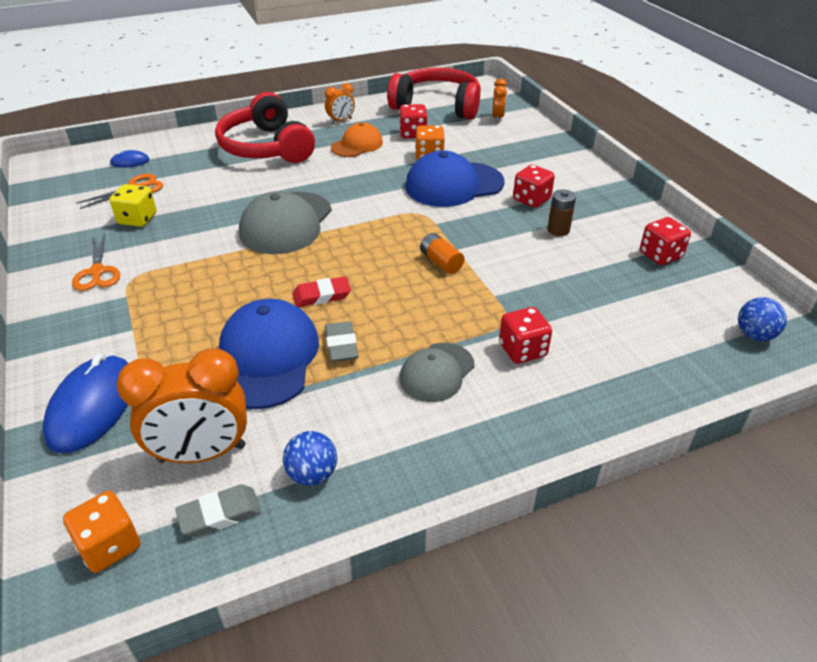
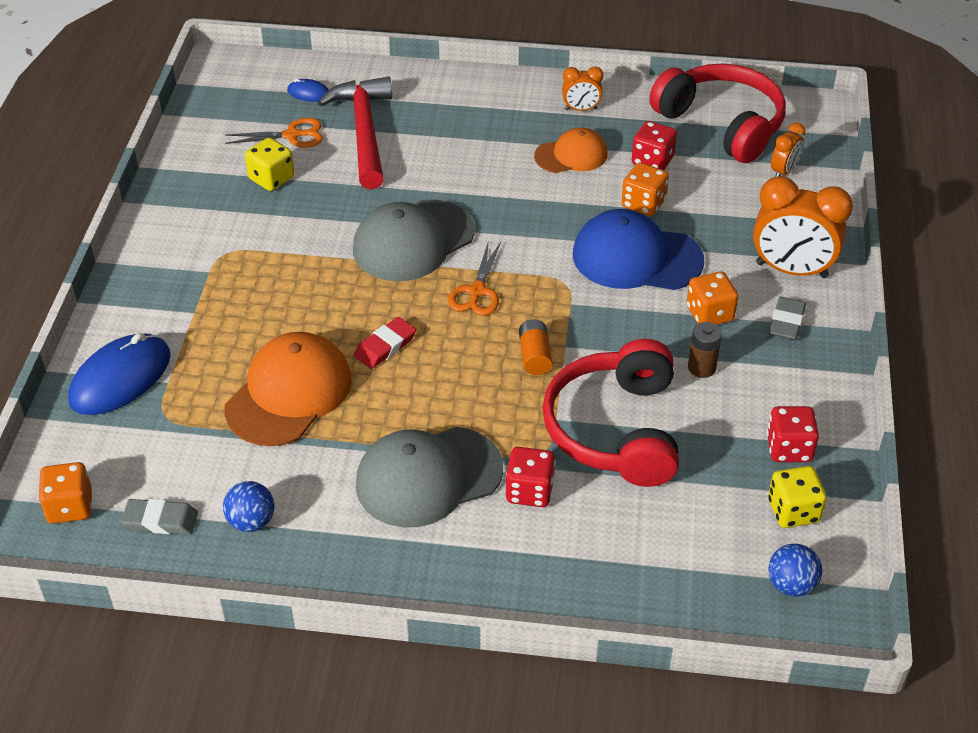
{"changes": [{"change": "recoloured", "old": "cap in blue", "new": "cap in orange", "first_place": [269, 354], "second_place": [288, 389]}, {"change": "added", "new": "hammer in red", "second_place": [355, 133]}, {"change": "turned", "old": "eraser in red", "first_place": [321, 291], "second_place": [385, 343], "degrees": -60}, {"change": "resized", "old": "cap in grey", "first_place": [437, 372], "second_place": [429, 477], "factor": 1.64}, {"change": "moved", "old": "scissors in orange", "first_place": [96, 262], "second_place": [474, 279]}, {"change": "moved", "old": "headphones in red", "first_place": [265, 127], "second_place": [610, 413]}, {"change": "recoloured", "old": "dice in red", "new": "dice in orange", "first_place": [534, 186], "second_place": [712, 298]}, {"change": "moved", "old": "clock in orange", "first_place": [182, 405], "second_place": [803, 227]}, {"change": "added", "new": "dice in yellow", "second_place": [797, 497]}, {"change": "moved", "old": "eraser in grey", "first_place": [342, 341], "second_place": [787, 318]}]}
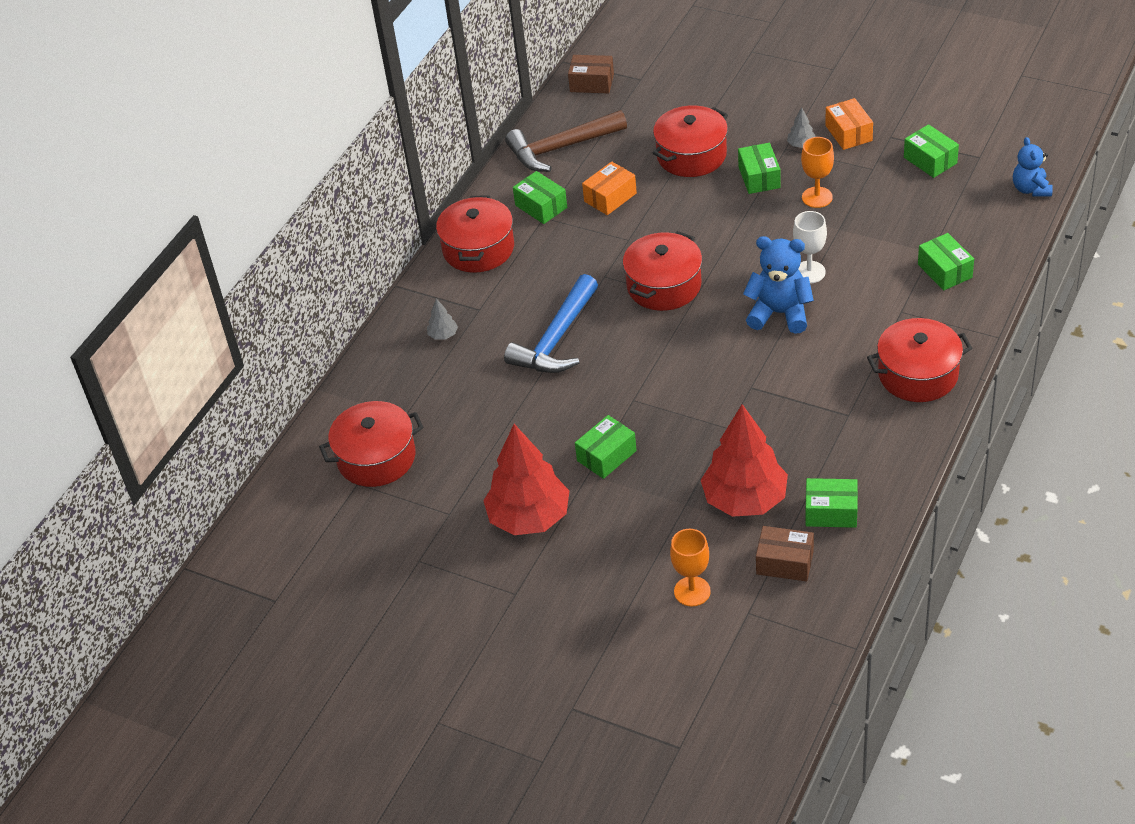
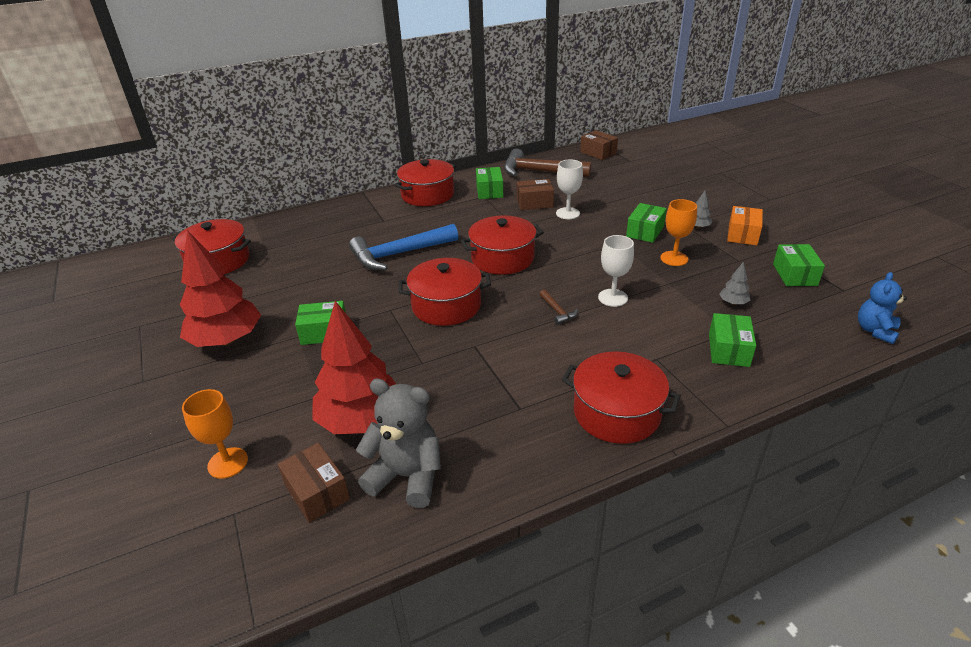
{"changes": [{"change": "replaced", "old": "box in green", "new": "teddy bear in grey", "first_place": [832, 503], "second_place": [398, 443]}, {"change": "moved", "old": "pot in red", "first_place": [690, 141], "second_place": [445, 292]}, {"change": "recoloured", "old": "box in orange", "new": "box in brown", "first_place": [609, 188], "second_place": [535, 194]}, {"change": "replaced", "old": "teddy bear in blue", "new": "hammer in brown", "first_place": [778, 285], "second_place": [558, 307]}, {"change": "added", "new": "goblet in white", "second_place": [569, 189]}, {"change": "moved", "old": "tree in grey", "first_place": [442, 319], "second_place": [734, 283]}]}
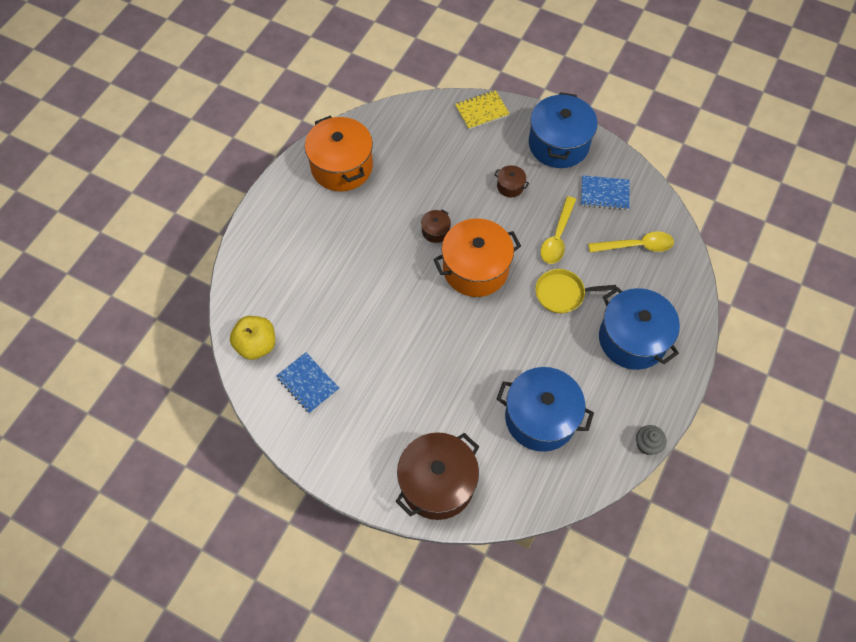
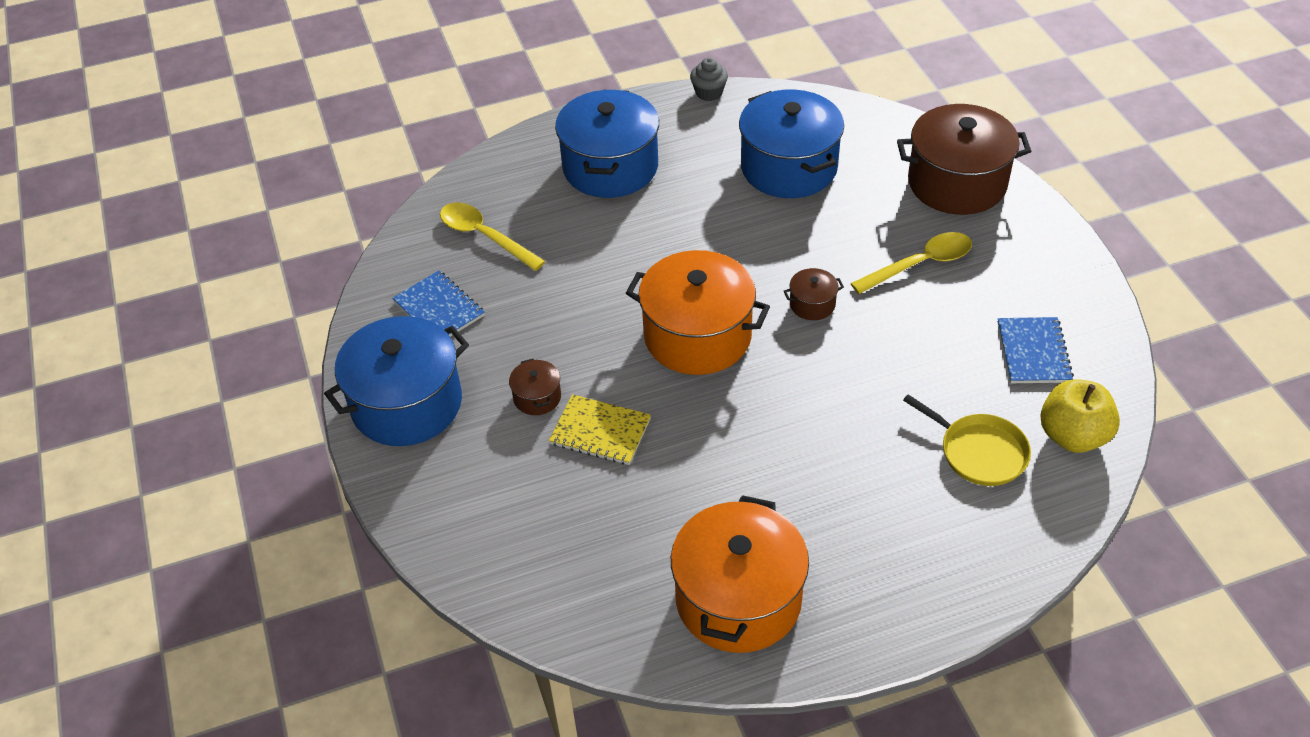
{"changes": [{"change": "moved", "old": "notebook in yellow", "first_place": [482, 110], "second_place": [600, 429]}, {"change": "moved", "old": "pot in brown", "first_place": [436, 226], "second_place": [814, 294]}, {"change": "moved", "old": "spoon in yellow", "first_place": [558, 230], "second_place": [911, 263]}, {"change": "moved", "old": "pan in yellow", "first_place": [575, 291], "second_place": [967, 440]}]}
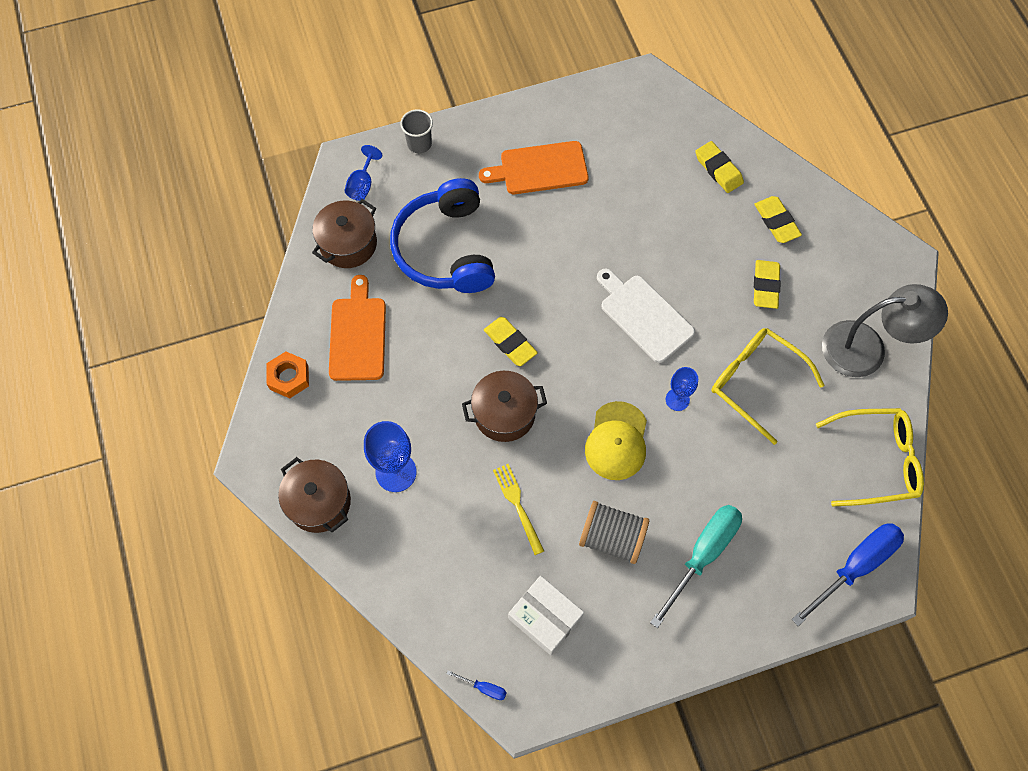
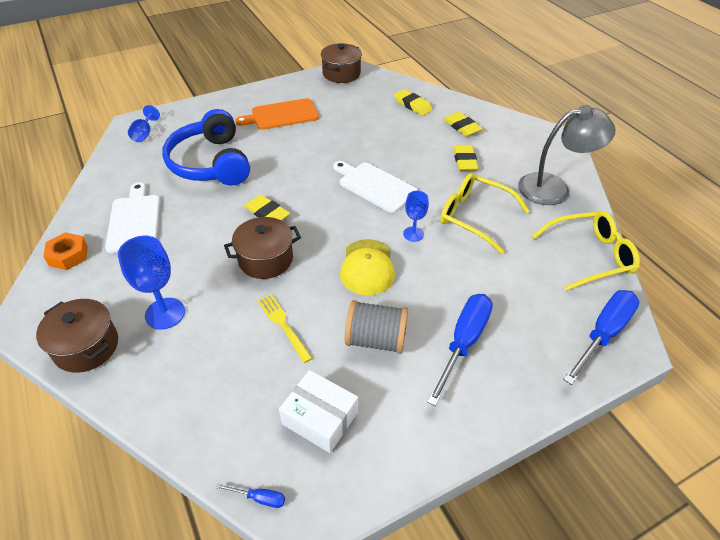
{"changes": [{"change": "recoloured", "old": "cutting board in orange", "new": "cutting board in white", "first_place": [357, 328], "second_place": [132, 217]}, {"change": "moved", "old": "pot in brown", "first_place": [344, 233], "second_place": [341, 63]}, {"change": "recoloured", "old": "screwdriver in turquoise", "new": "screwdriver in blue", "first_place": [696, 566], "second_place": [460, 350]}, {"change": "removed", "old": "cup in grey", "first_place": [417, 131]}]}
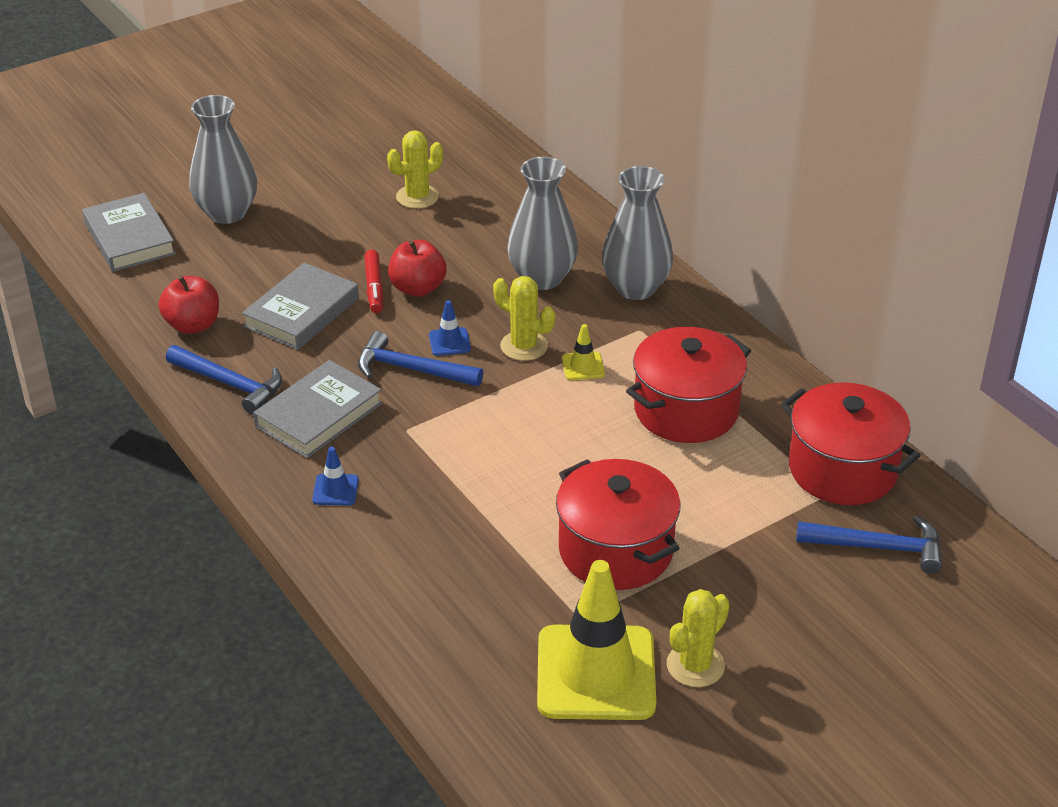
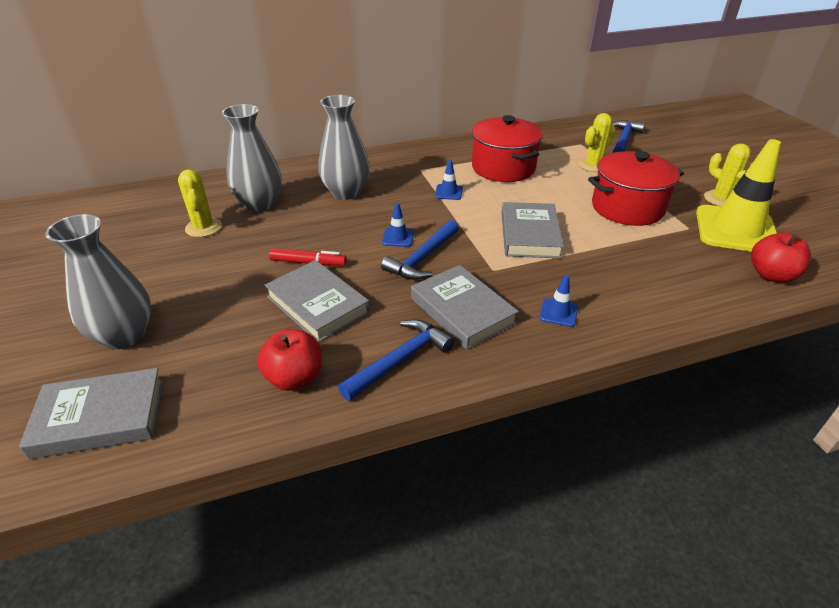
{"changes": [{"change": "moved", "old": "vase in grey", "first_place": [637, 233], "second_place": [252, 158]}, {"change": "recoloured", "old": "traffic cone in yellow", "new": "traffic cone in blue", "first_place": [583, 352], "second_place": [449, 180]}, {"change": "added", "new": "book in grey", "second_place": [533, 230]}, {"change": "moved", "old": "cactus in yellow", "first_place": [524, 318], "second_place": [597, 142]}, {"change": "moved", "old": "apple in red", "first_place": [417, 268], "second_place": [781, 258]}, {"change": "removed", "old": "pot in red", "first_place": [851, 443]}]}
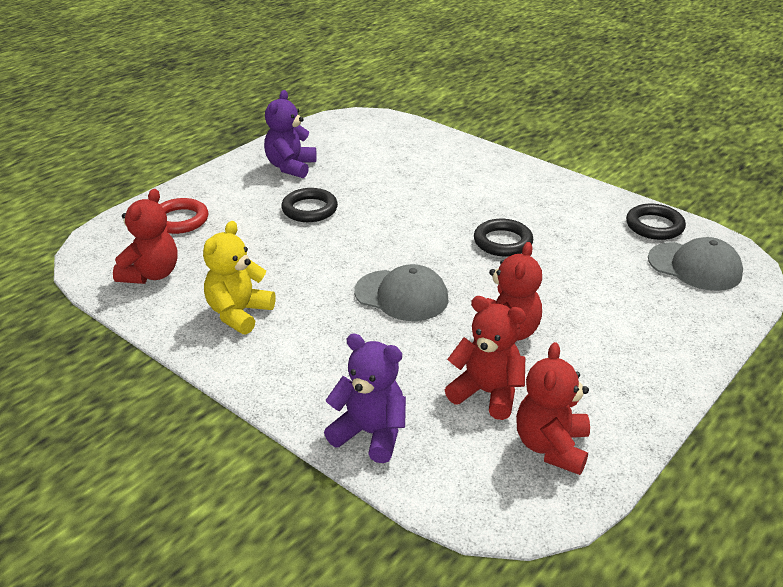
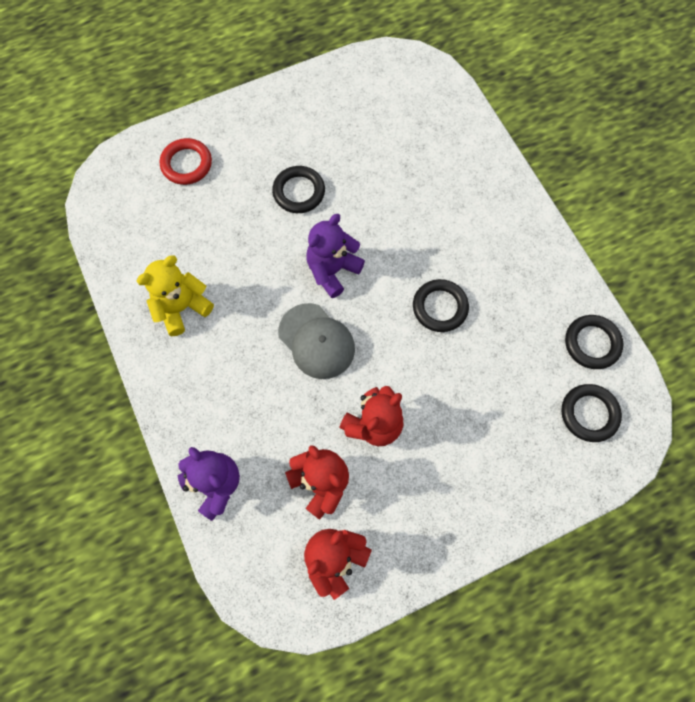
{"changes": [{"change": "moved", "old": "teddy bear in purple", "first_place": [290, 134], "second_place": [335, 256]}, {"change": "replaced", "old": "cap in grey", "new": "ring in black", "first_place": [695, 264], "second_place": [591, 413]}, {"change": "removed", "old": "teddy bear in red", "first_place": [145, 236]}]}
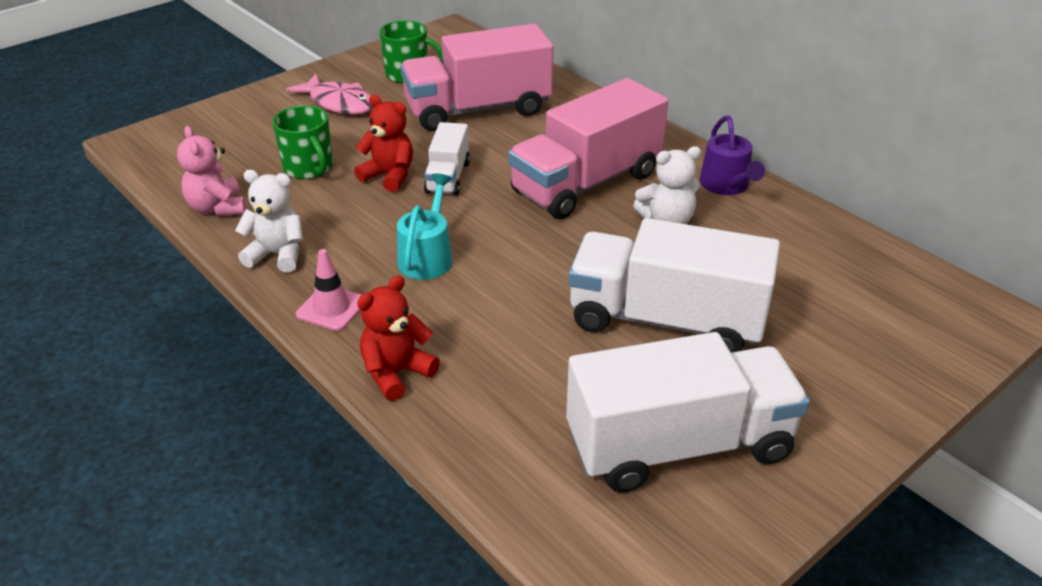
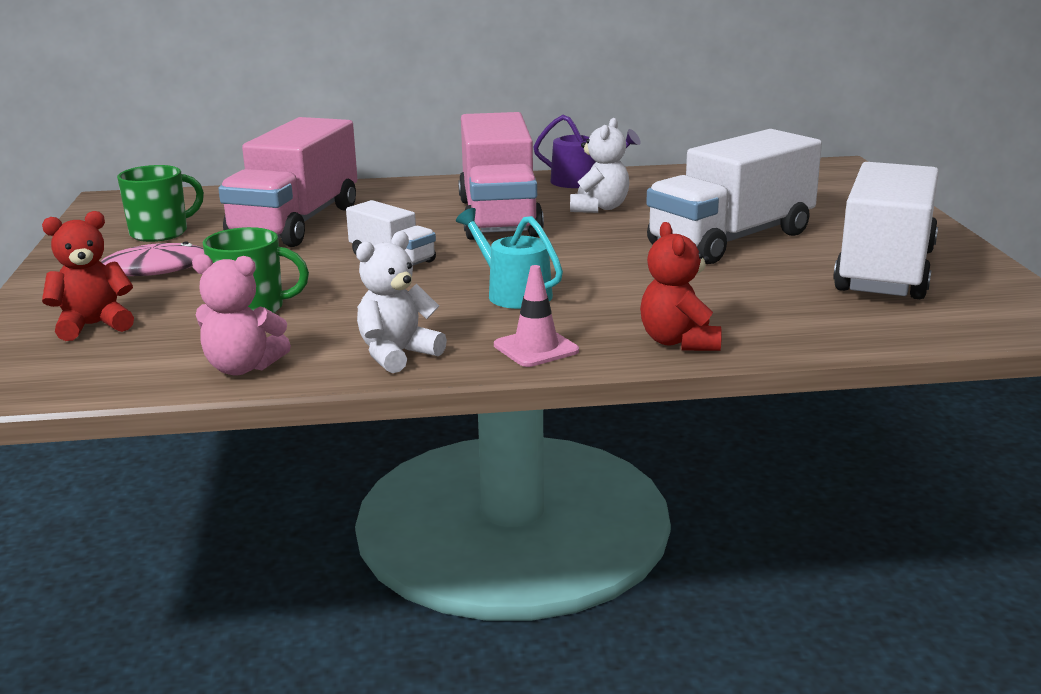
{"changes": [{"change": "moved", "old": "teddy bear in red", "first_place": [383, 143], "second_place": [88, 276]}]}
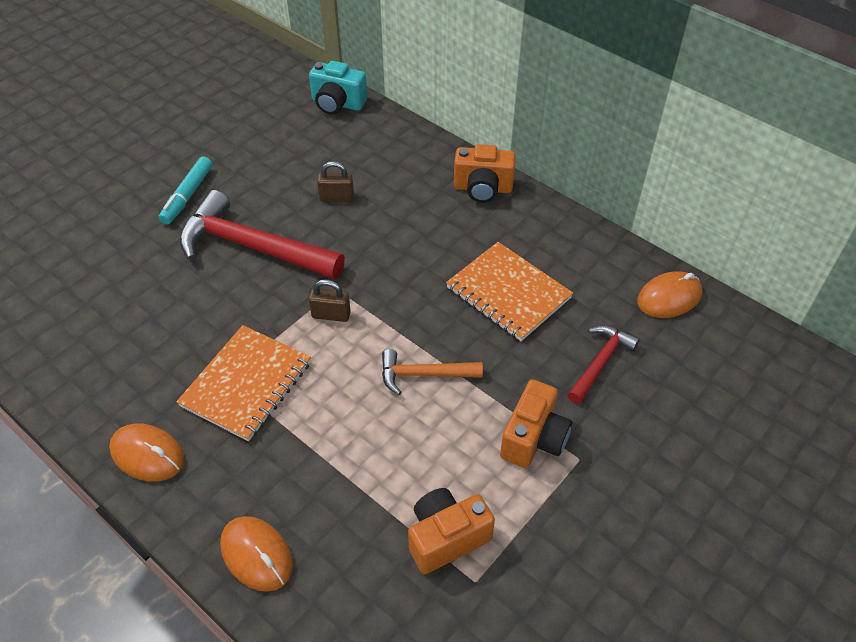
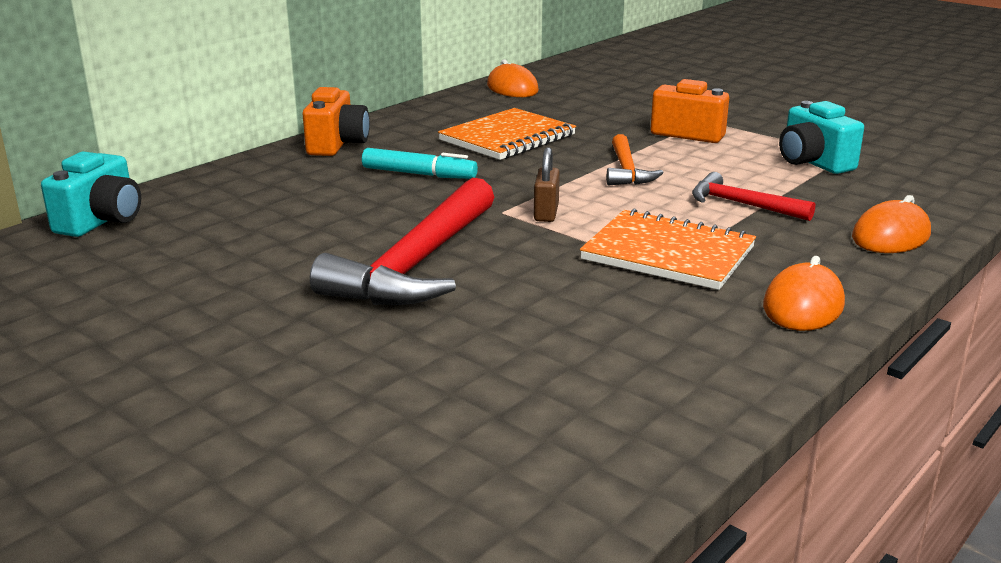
{"changes": [{"change": "moved", "old": "marker in turquoise", "first_place": [185, 190], "second_place": [420, 163]}, {"change": "moved", "old": "hammer in red", "first_place": [603, 364], "second_place": [753, 196]}, {"change": "recoloured", "old": "camera in orange", "new": "camera in turquoise", "first_place": [451, 531], "second_place": [821, 137]}, {"change": "removed", "old": "padlock in brown", "first_place": [335, 181]}]}
